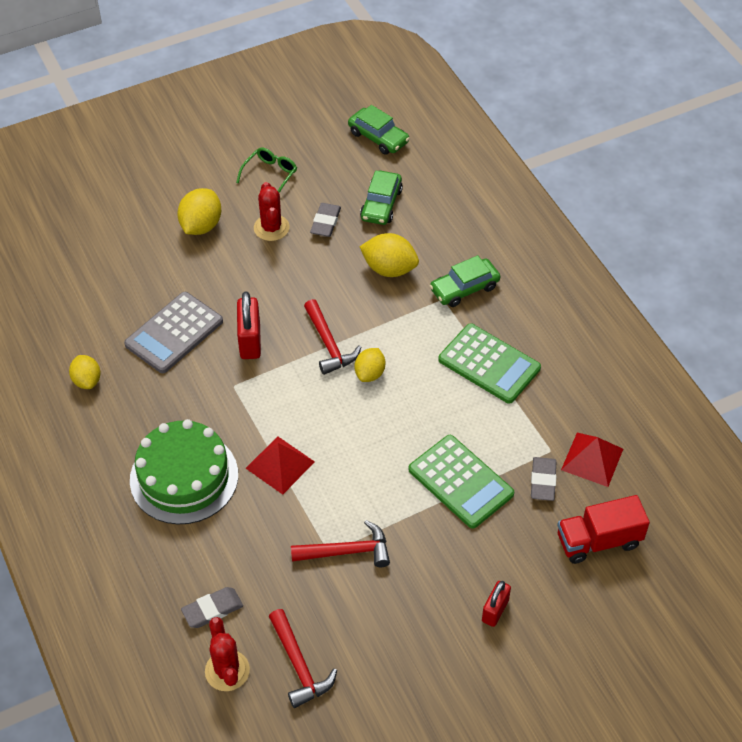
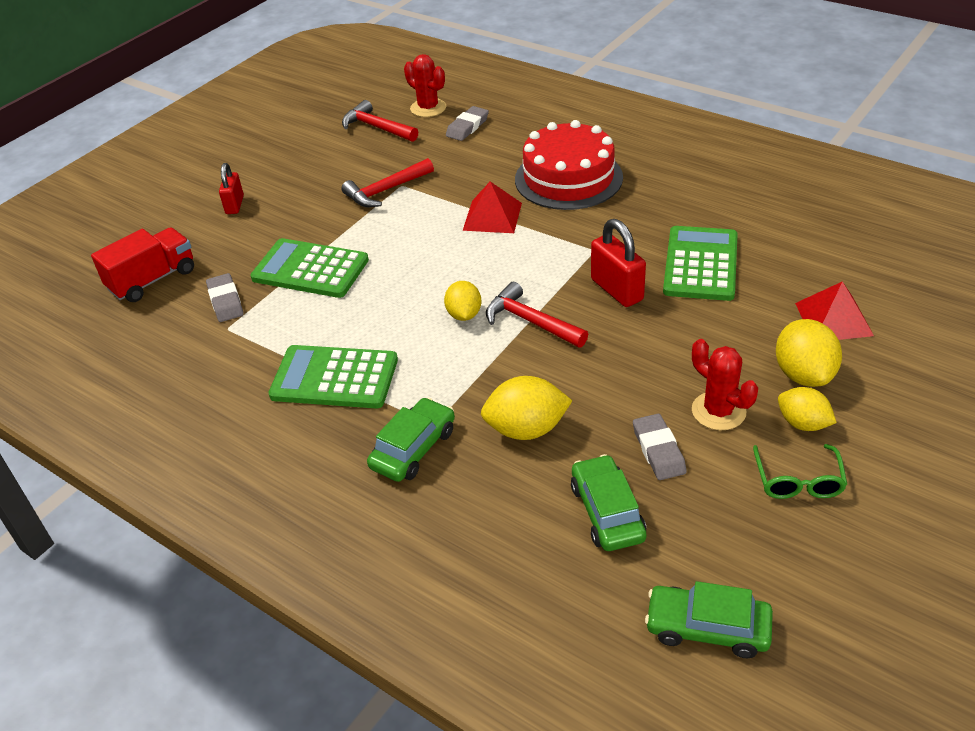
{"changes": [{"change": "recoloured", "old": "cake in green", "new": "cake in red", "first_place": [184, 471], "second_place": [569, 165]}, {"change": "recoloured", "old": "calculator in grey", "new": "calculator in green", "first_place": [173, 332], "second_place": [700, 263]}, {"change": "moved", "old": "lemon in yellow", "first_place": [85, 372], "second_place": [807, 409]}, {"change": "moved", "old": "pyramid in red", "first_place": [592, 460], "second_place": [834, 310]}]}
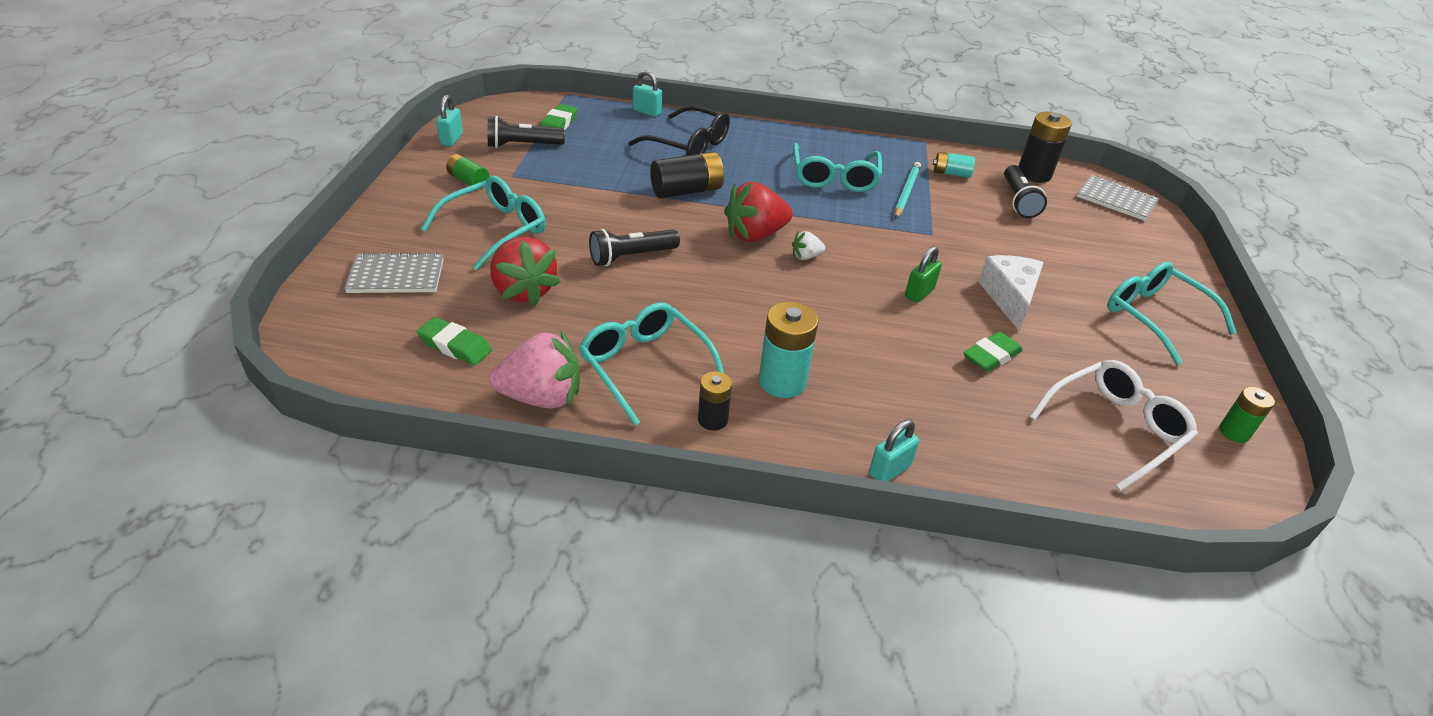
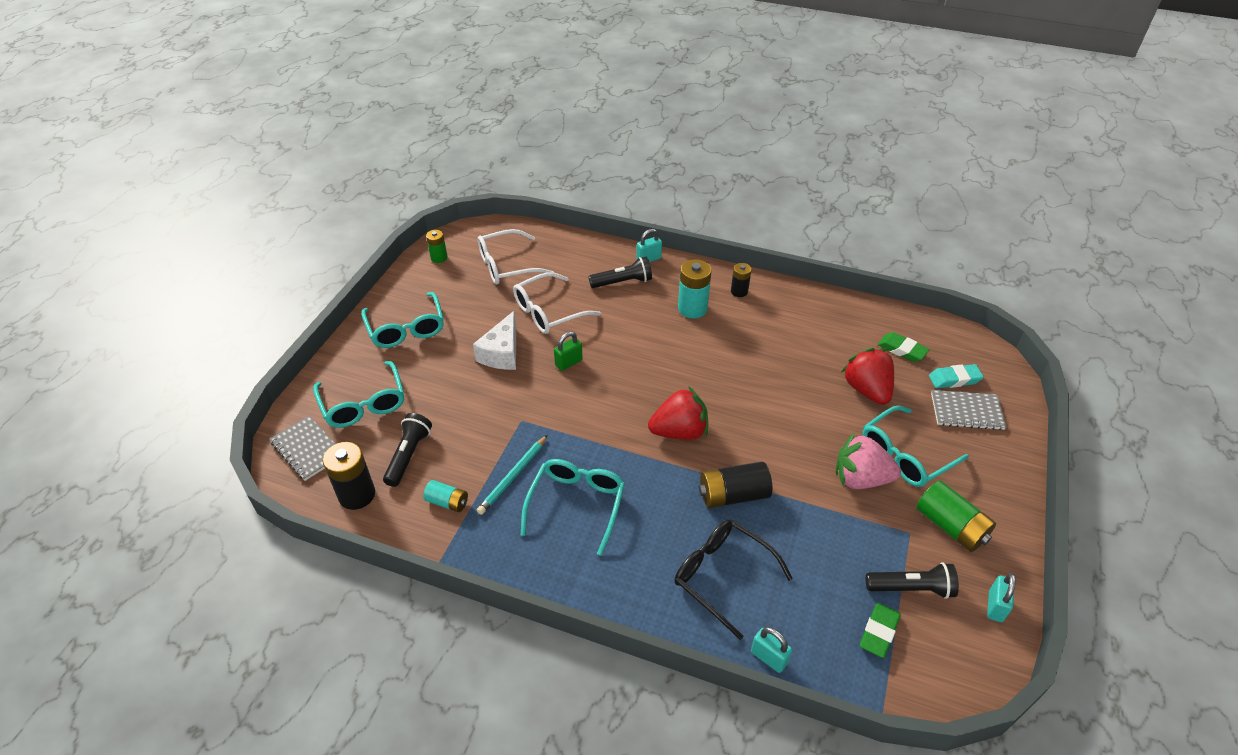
{"changes": [{"change": "moved", "old": "glasses in turquoise", "first_place": [651, 364], "second_place": [358, 394]}, {"change": "replaced", "old": "eraser in green", "new": "glasses in white", "first_place": [993, 351], "second_place": [557, 303]}, {"change": "moved", "old": "flashlight in black", "first_place": [634, 247], "second_place": [620, 272]}, {"change": "moved", "old": "strawberry in pink", "first_place": [534, 369], "second_place": [868, 460]}, {"change": "resized", "old": "battery in green", "first_place": [467, 172], "second_place": [956, 516], "factor": 1.67}, {"change": "added", "new": "eraser in turquoise", "second_place": [956, 376]}, {"change": "removed", "old": "strawberry in white", "first_place": [808, 245]}]}
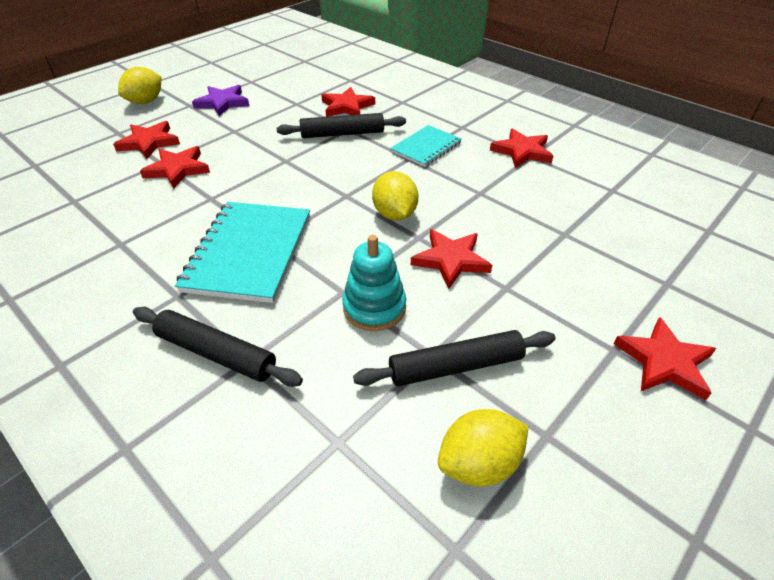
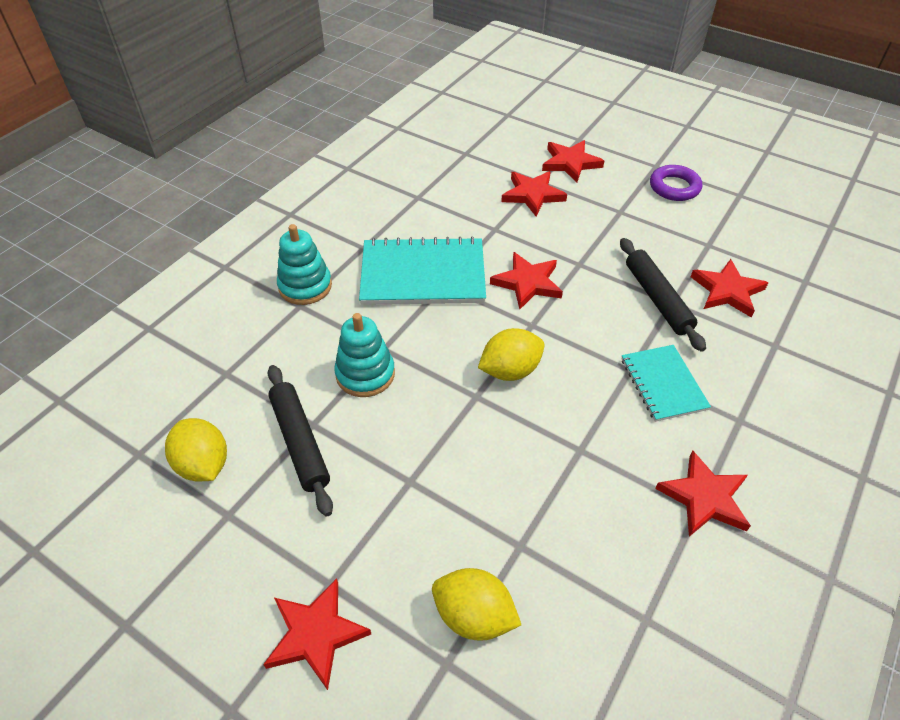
{"changes": [{"change": "replaced", "old": "rolling pin in black", "new": "stacking toy in turquoise", "first_place": [218, 347], "second_place": [304, 264]}, {"change": "moved", "old": "lemon in yellow", "first_place": [139, 85], "second_place": [476, 604]}, {"change": "moved", "old": "star in red", "first_place": [451, 259], "second_place": [526, 281]}, {"change": "turned", "old": "notebook in turquoise", "first_place": [426, 146], "second_place": [666, 383], "degrees": 45}, {"change": "replaced", "old": "star in purple", "new": "ring in purple", "first_place": [220, 101], "second_place": [676, 183]}]}
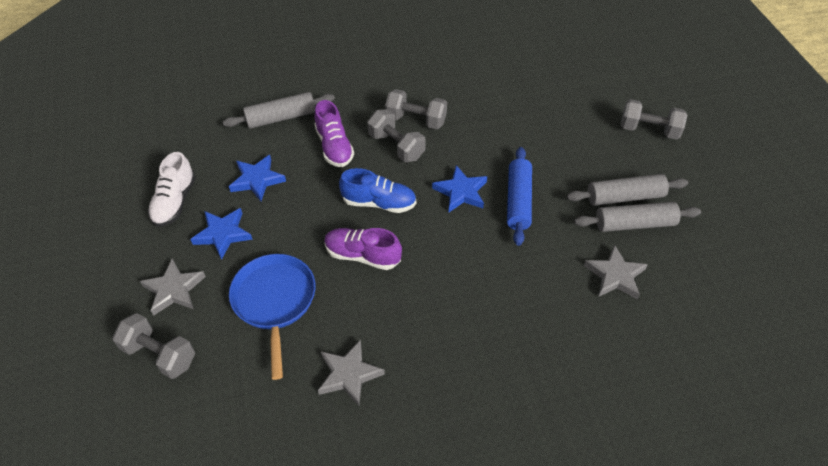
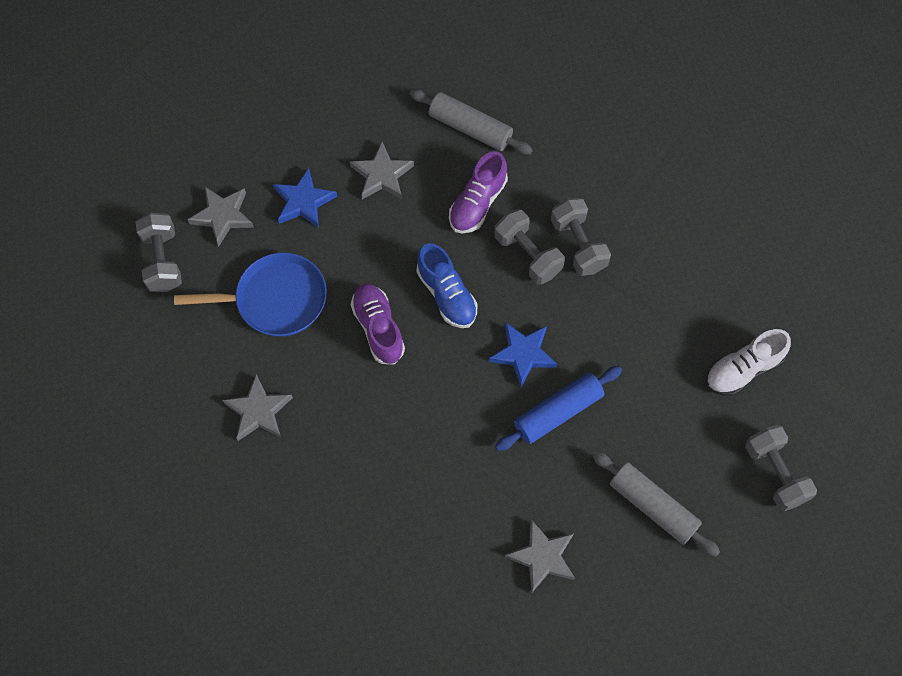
{"changes": [{"change": "turned", "old": "pan in blue", "first_place": [272, 317], "second_place": [250, 295], "degrees": 45}, {"change": "recoloured", "old": "star in blue", "new": "star in grey", "first_place": [257, 178], "second_place": [382, 170]}, {"change": "turned", "old": "dumbbell in grey", "first_place": [396, 135], "second_place": [529, 247], "degrees": -45}, {"change": "moved", "old": "shoe in white", "first_place": [172, 189], "second_place": [748, 362]}, {"change": "removed", "old": "rolling pin in grey", "first_place": [637, 217]}]}
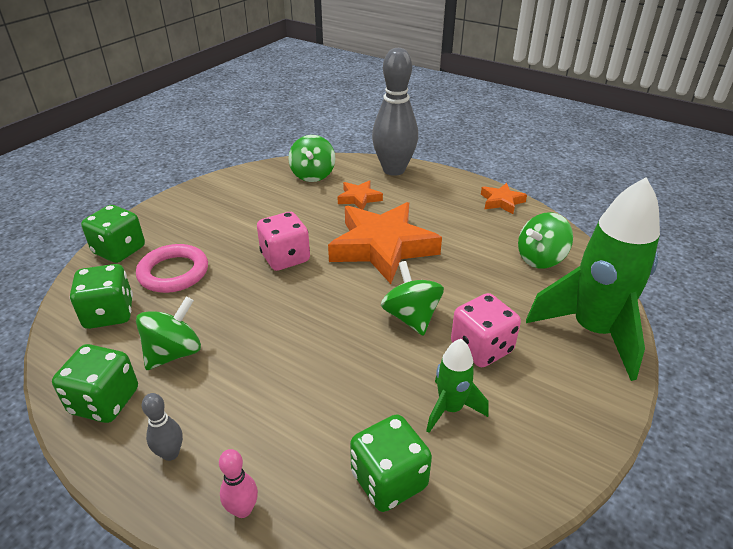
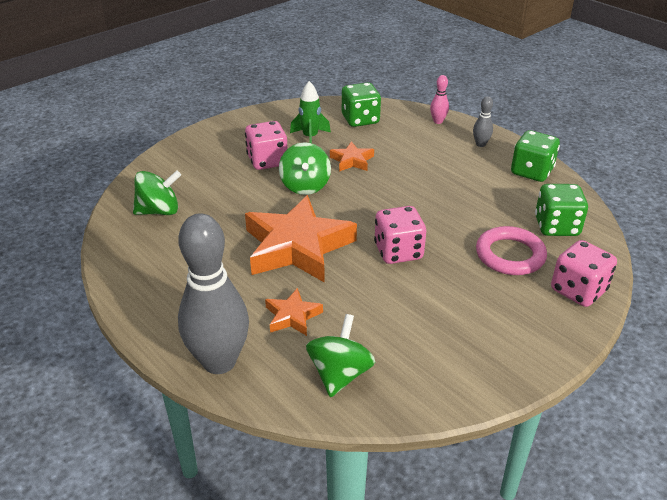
{"changes": [{"change": "moved", "old": "star in orange", "first_place": [504, 198], "second_place": [352, 157]}, {"change": "recoloured", "old": "dice in green", "new": "dice in pink", "first_place": [113, 234], "second_place": [584, 273]}, {"change": "removed", "old": "spinning top in green", "first_place": [168, 333]}, {"change": "removed", "old": "rocket in green", "first_place": [593, 279]}]}
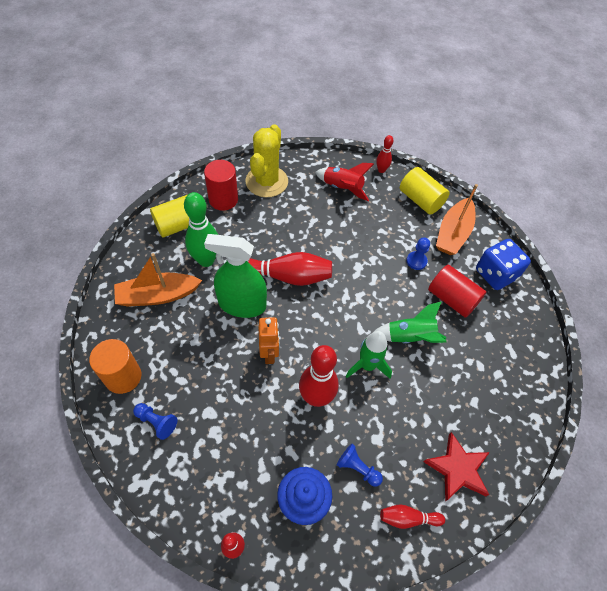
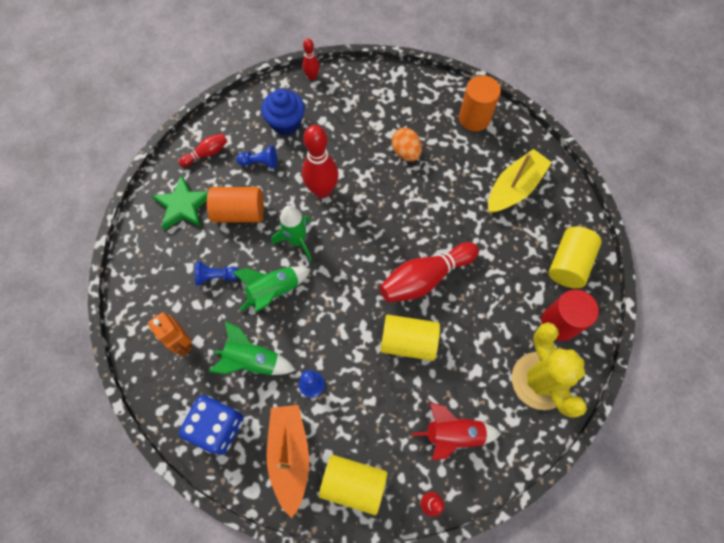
{"changes": [{"change": "moved", "old": "robot in orange", "first_place": [268, 340], "second_place": [170, 334]}, {"change": "recoloured", "old": "star in red", "new": "star in green", "first_place": [456, 466], "second_place": [180, 203]}, {"change": "moved", "old": "pawn in blue", "first_place": [155, 421], "second_place": [216, 273]}, {"change": "added", "new": "cylinder in orange", "second_place": [235, 205]}, {"change": "replaced", "old": "cylinder in red", "new": "rocket in green", "first_place": [457, 291], "second_place": [252, 348]}, {"change": "added", "new": "cylinder in yellow", "second_place": [410, 337]}, {"change": "added", "new": "egg in orange", "second_place": [406, 144]}, {"change": "recoloured", "old": "boat in orange", "new": "boat in yellow", "first_place": [158, 280], "second_place": [520, 181]}, {"change": "removed", "old": "bowling pin in green", "first_place": [201, 229]}, {"change": "removed", "old": "spray bottle in green", "first_place": [235, 276]}]}
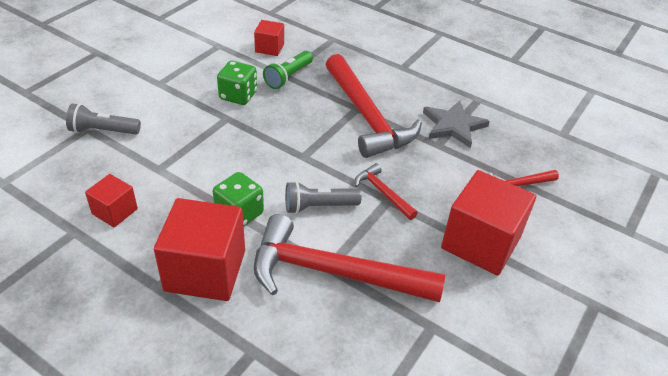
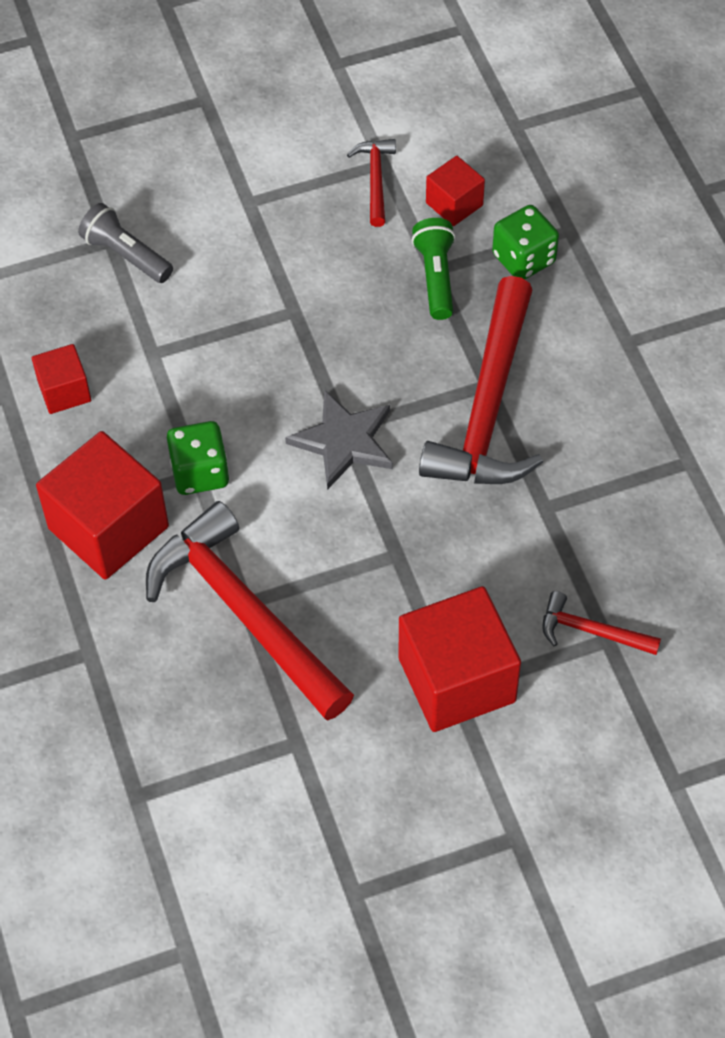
{"changes": [{"change": "moved", "old": "star in grey", "first_place": [456, 124], "second_place": [339, 439]}, {"change": "moved", "old": "hammer in red", "first_place": [386, 191], "second_place": [371, 183]}, {"change": "turned", "old": "flashlight in green", "first_place": [288, 70], "second_place": [433, 269], "degrees": 105}, {"change": "moved", "old": "dice in green", "first_place": [237, 83], "second_place": [525, 242]}, {"change": "removed", "old": "flashlight in grey", "first_place": [323, 197]}]}
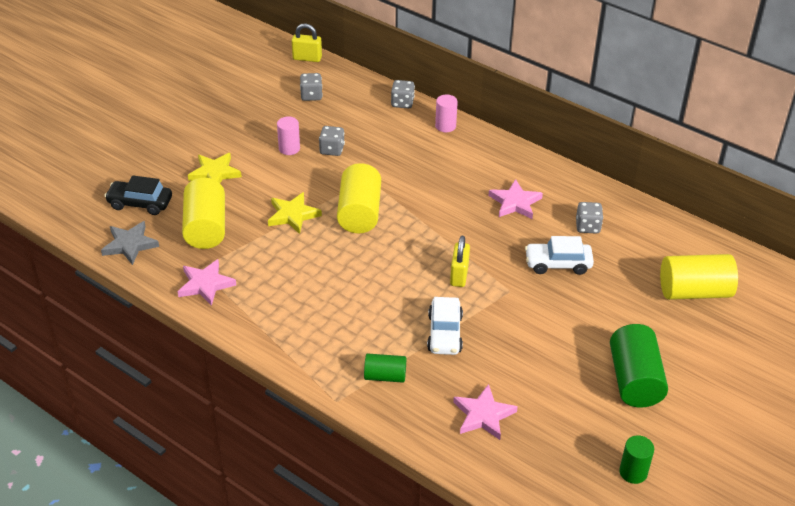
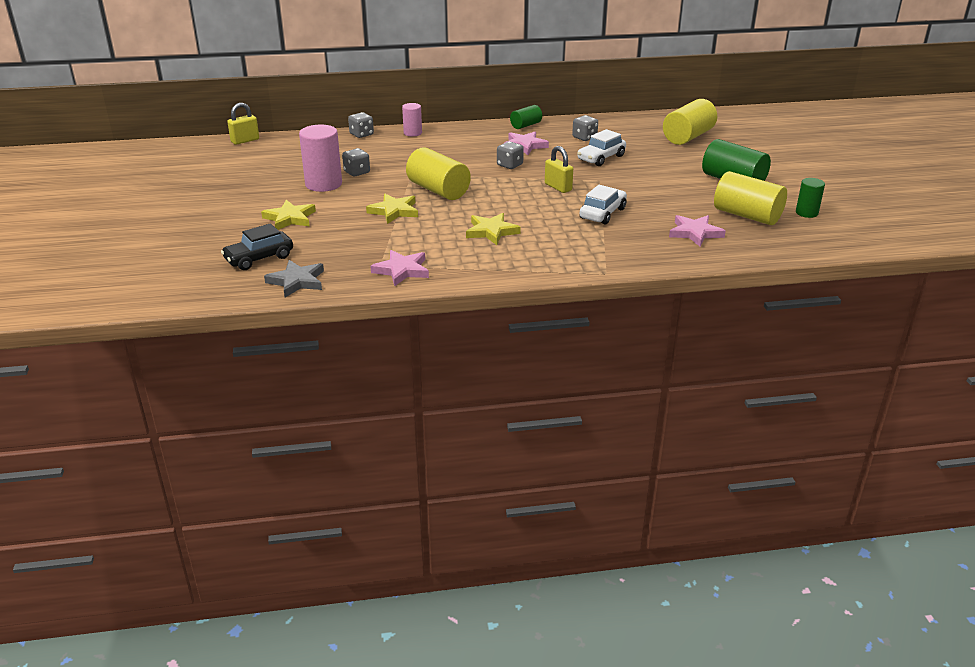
{"changes": [{"change": "resized", "old": "cylinder in pink", "first_place": [288, 135], "second_place": [320, 158], "factor": 1.77}, {"change": "added", "new": "star in yellow", "second_place": [493, 229]}, {"change": "moved", "old": "dice in grey", "first_place": [311, 87], "second_place": [510, 155]}, {"change": "moved", "old": "cylinder in green", "first_place": [385, 368], "second_place": [526, 117]}, {"change": "turned", "old": "car in white", "first_place": [445, 326], "second_place": [603, 204], "degrees": -105}, {"change": "moved", "old": "cylinder in yellow", "first_place": [203, 213], "second_place": [750, 198]}]}
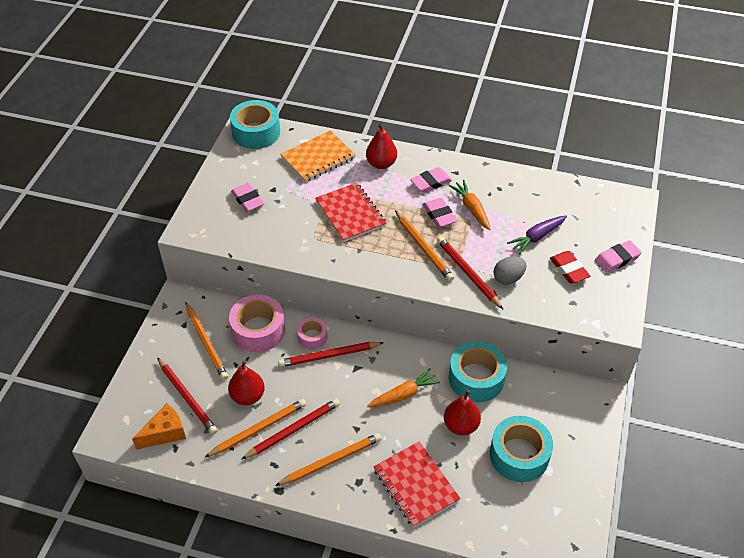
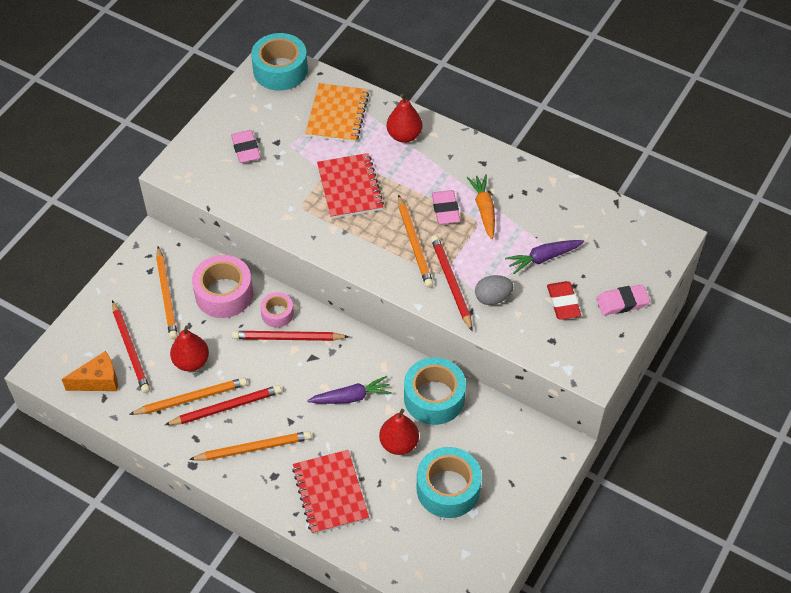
{"changes": [{"change": "turned", "old": "notebook in orange", "first_place": [318, 156], "second_place": [337, 113], "degrees": -60}, {"change": "recoloured", "old": "carrot in orange", "new": "carrot in purple", "first_place": [403, 387], "second_place": [349, 390]}, {"change": "removed", "old": "eraser in pink", "first_place": [431, 180]}]}
